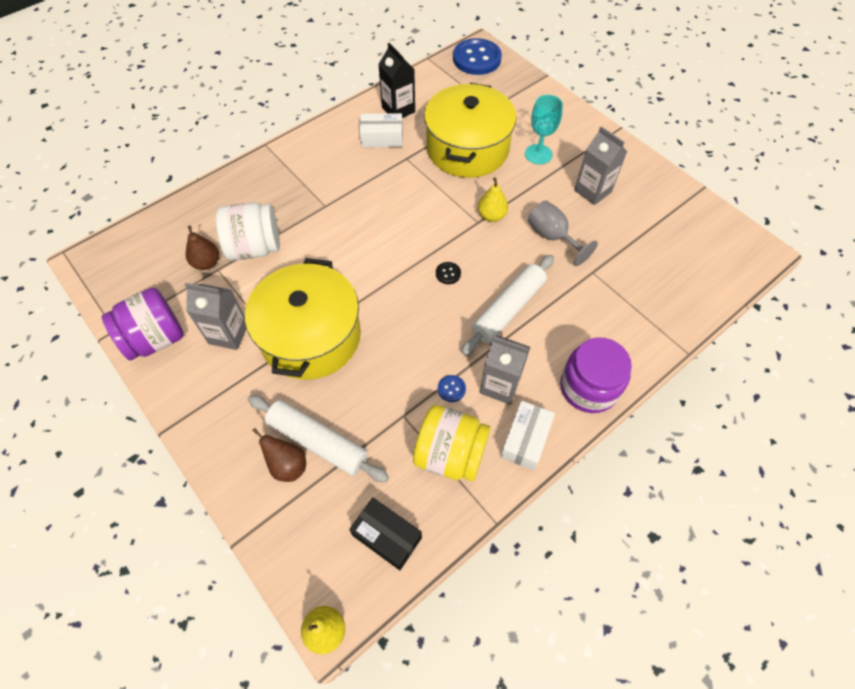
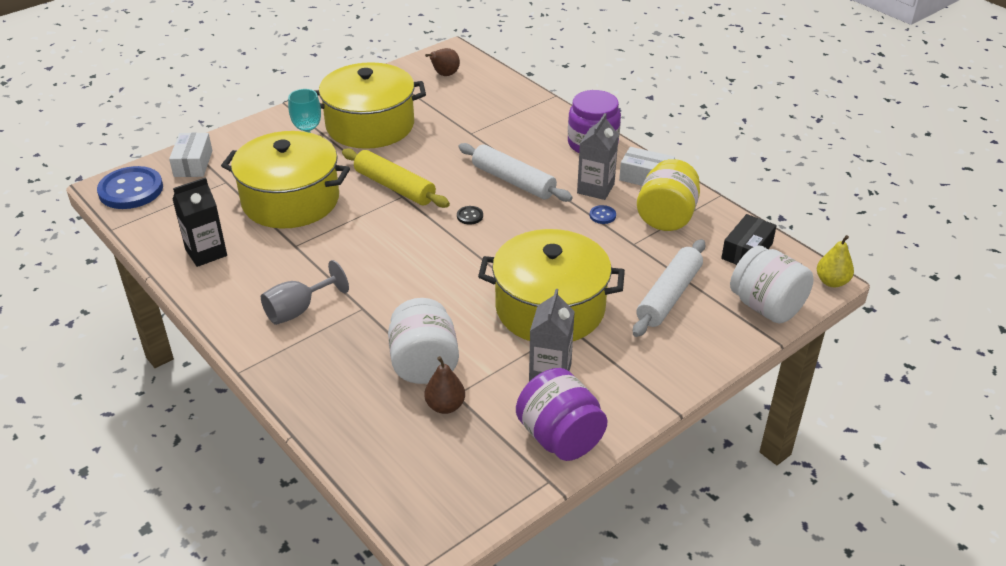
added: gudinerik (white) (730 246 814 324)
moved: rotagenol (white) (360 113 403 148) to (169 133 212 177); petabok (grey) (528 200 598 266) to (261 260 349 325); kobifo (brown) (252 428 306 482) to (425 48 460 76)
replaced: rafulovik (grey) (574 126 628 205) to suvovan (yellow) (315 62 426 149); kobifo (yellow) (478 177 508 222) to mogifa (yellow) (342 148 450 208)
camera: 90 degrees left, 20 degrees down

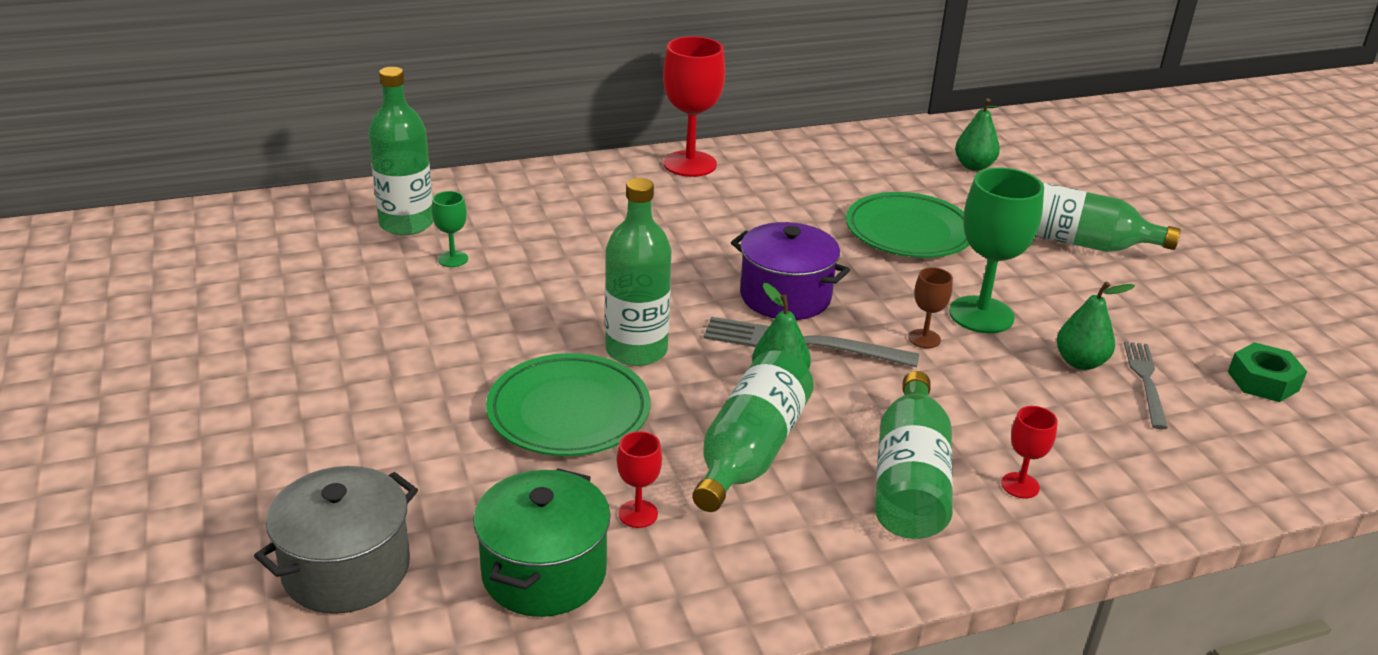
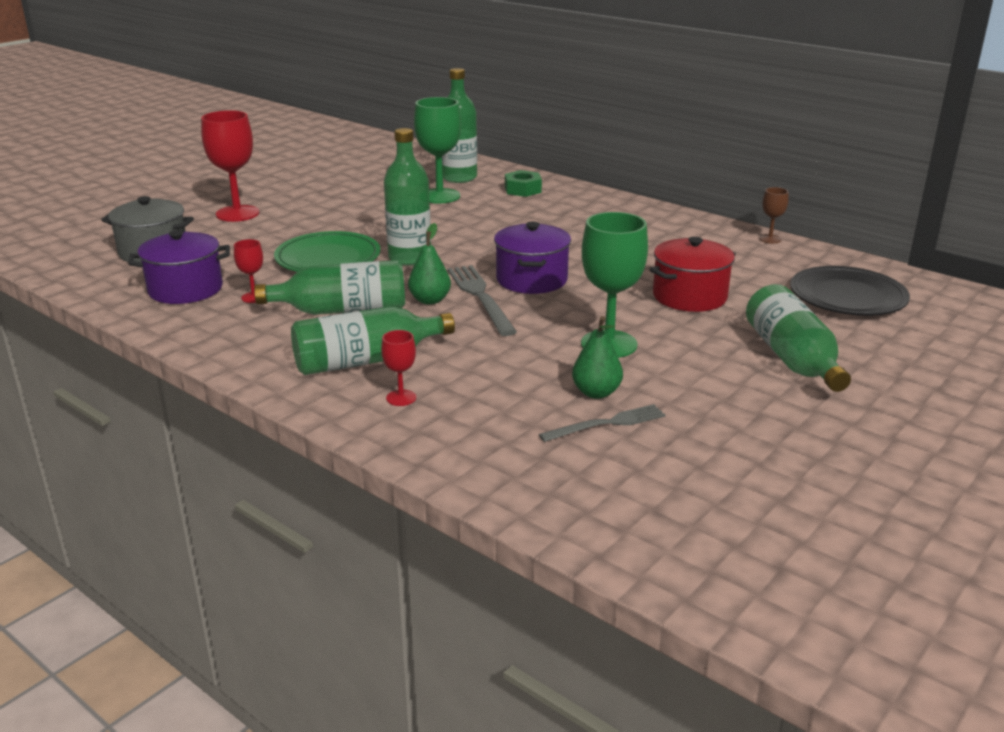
moved: petabok (red) (663 36 725 177) to (201 110 260 222); petabok (brown) (908 267 953 348) to (759 187 789 243); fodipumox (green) (1228 342 1307 402) to (505 170 542 197)
replaced: kobifo (green) (955 98 1000 171) to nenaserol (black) (790 266 910 316); nenaserol (green) (846 192 969 258) to suvovan (red) (649 237 736 312)
recoloured: suvovan (green) (473 468 611 617) to suvovan (purple) (128 230 230 304)
resized: petabok (green) (432 191 468 267) = (414 97 461 204) x2.06
camera: 60 degrees right, 5 degrees down

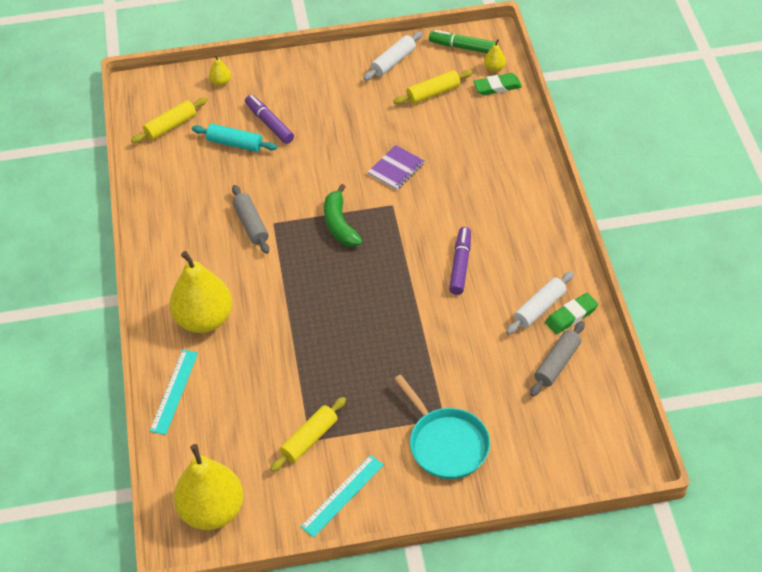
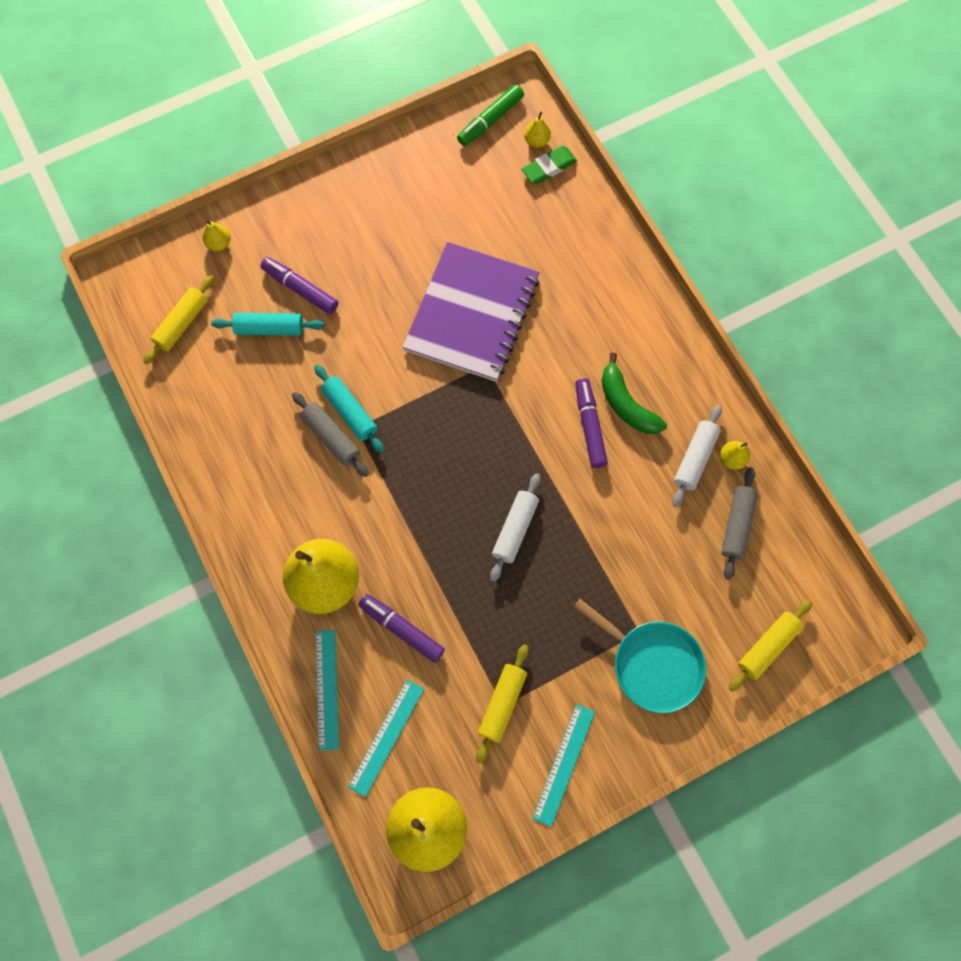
added: mogifa (turquoise) (314 365 384 453); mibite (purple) (358 594 445 663); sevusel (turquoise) (348 680 424 797)
moved: mogifa (white) (363 31 422 81) to (490 473 540 582); mogifa (yellow) (393 70 473 104) to (729 600 812 692); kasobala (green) (324 184 363 247) to (601 353 667 434)
replaced: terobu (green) (545 293 598 334) to kobifo (yellow) (720 441 750 470)
turned: mibite (green) (429 30 498 53) = (457 84 524 146) 45 degrees counterclockwise
resized: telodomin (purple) (368 145 425 190) = (403 242 540 382) x2.24
camera: 20 degrees left, 20 degrees up

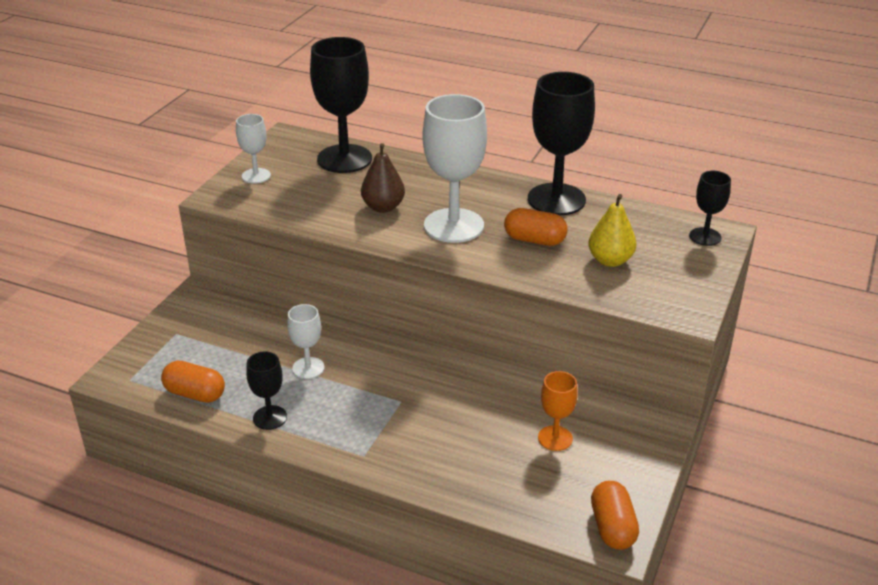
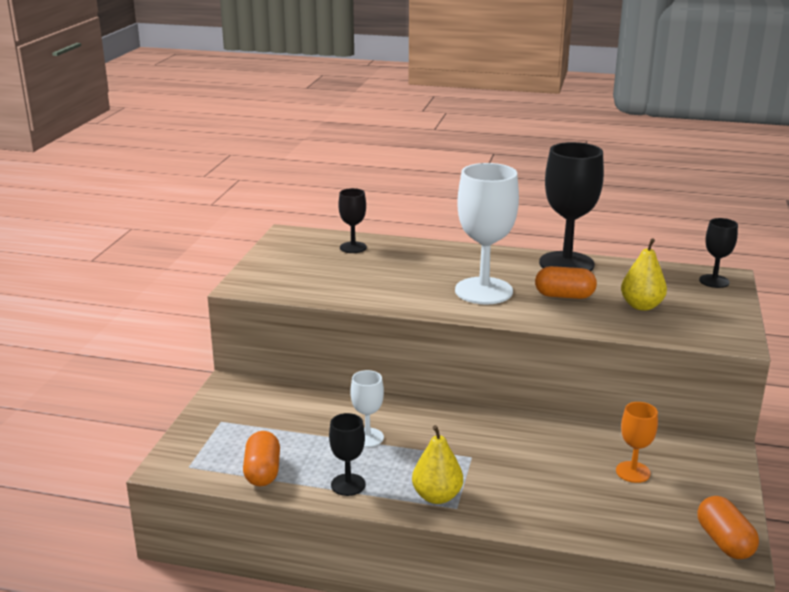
removed: petabok (white) (236 114 271 184); kobifo (brown) (361 143 405 213)
added: kobifo (yellow) (412 425 463 504)
turned: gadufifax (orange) (161 360 225 403) = (243 431 280 486) 75 degrees clockwise
resized: petabok (black) (310 37 372 173) = (338 188 367 253) x0.51
camera: 10 degrees left, 10 degrees down

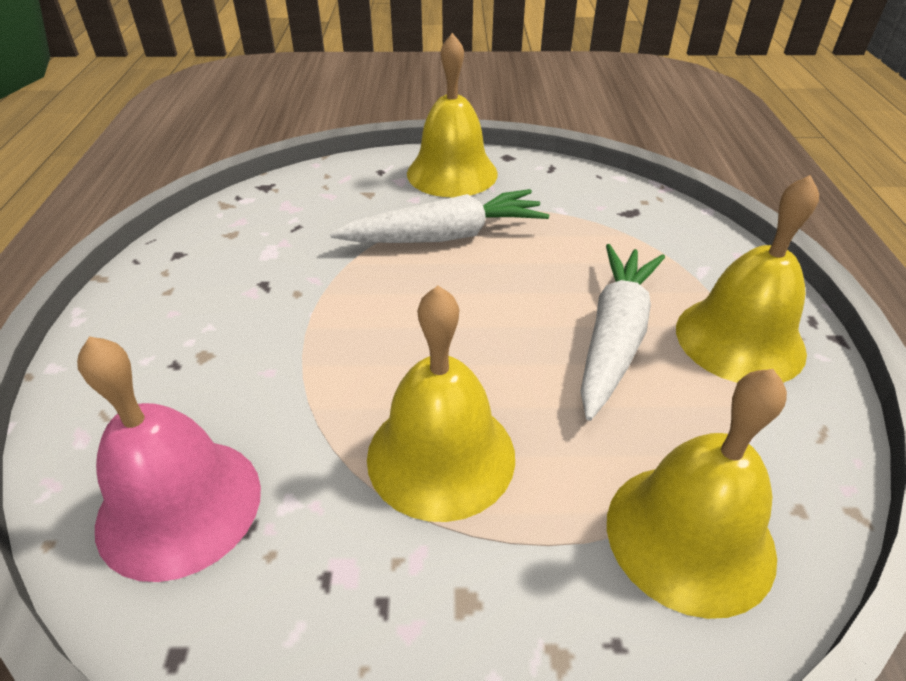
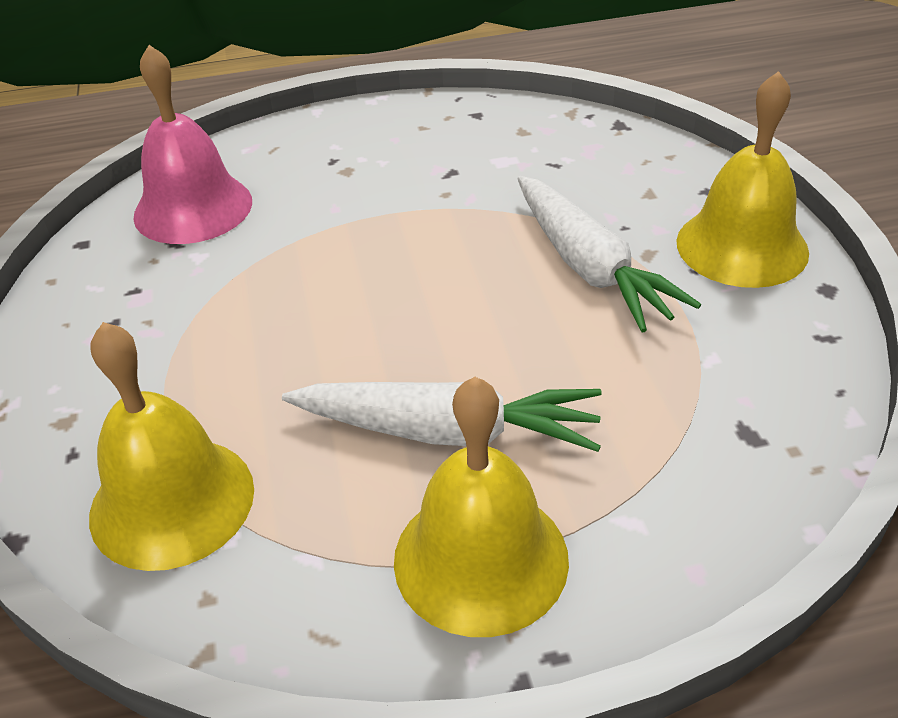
removed: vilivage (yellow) (367 286 515 522)
camera: 80 degrees right, 0 degrees up

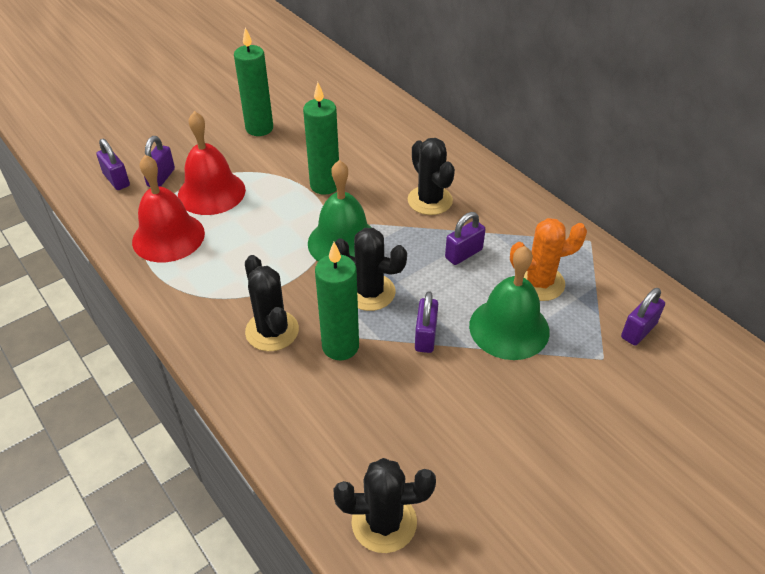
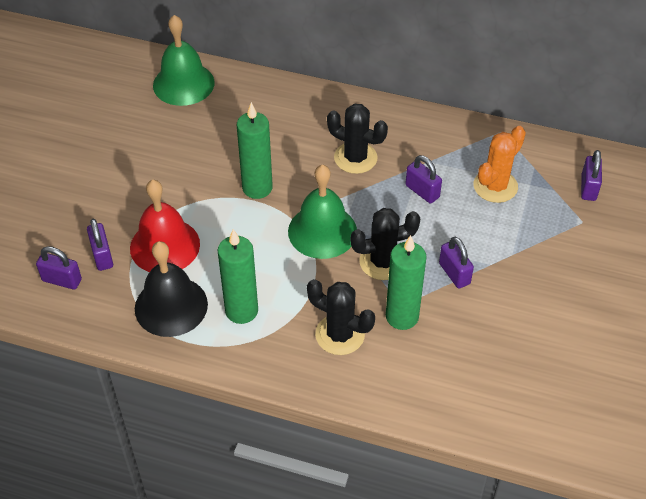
removed: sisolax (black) (334 458 436 553)
moved: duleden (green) (234 28 273 136) to (217 229 258 324); vilivage (green) (469 246 550 360) to (153 15 215 106)
recoloured: vilivage (red) (132 155 205 263) to vilivage (black) (135 241 208 337)
turned: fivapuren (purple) (445 212 486 265) = (405 155 442 203) 60 degrees counterclockwise
camera: 35 degrees left, 5 degrees up

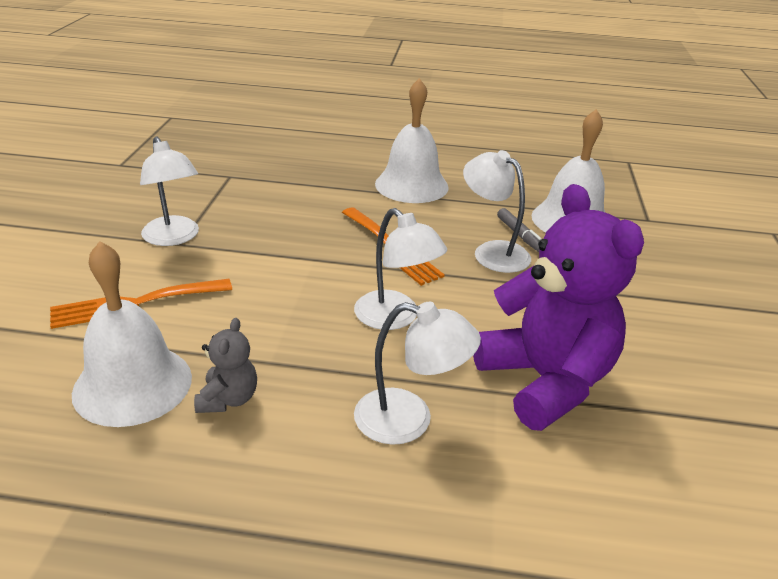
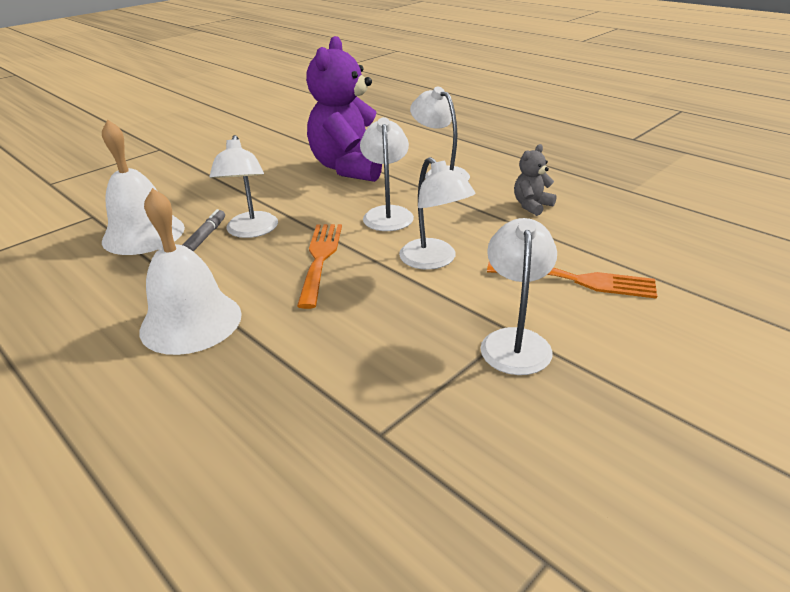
removed: vilivage (white) (72 241 192 427)
added: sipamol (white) (399 157 476 270)
camera: 140 degrees left, 0 degrees up

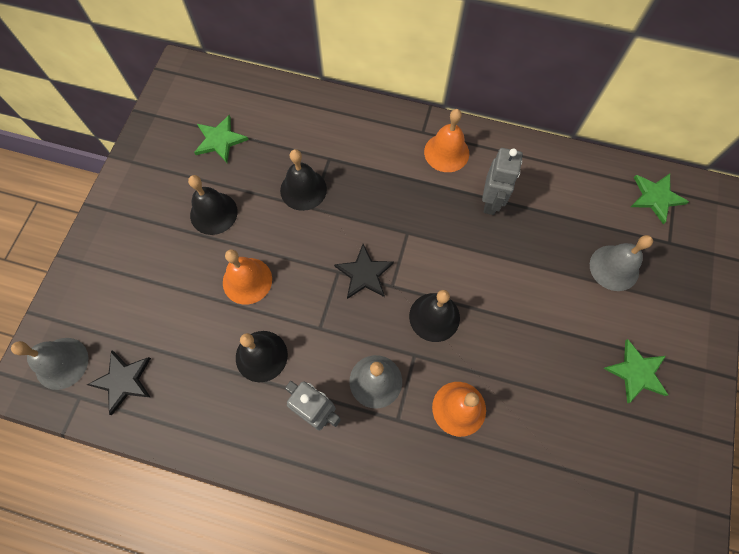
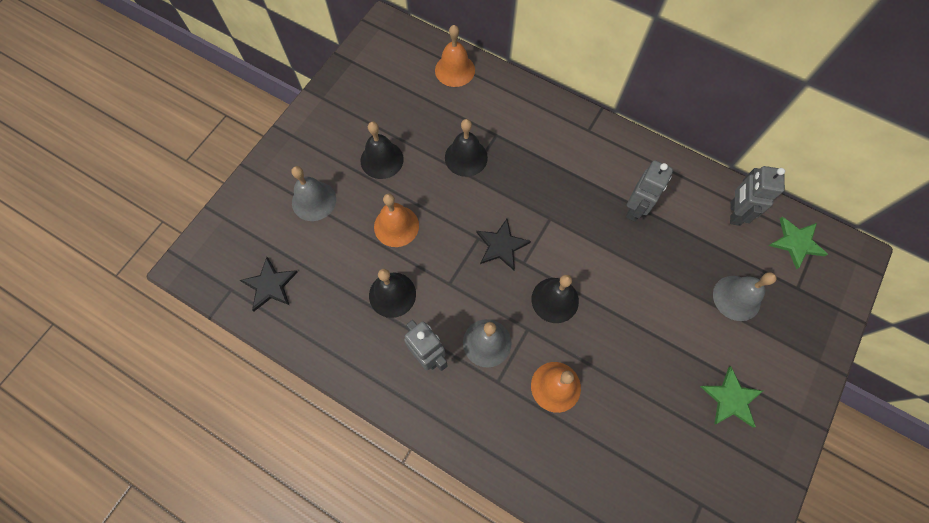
removed: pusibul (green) (194 115 249 163)
added: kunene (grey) (730 166 785 226)
moved: vilivage (orange) (424 109 469 172) to (435 25 475 87); vilivage (grey) (11 338 88 390) to (291 166 336 221)
camera: 15 degrees right, 0 degrees up

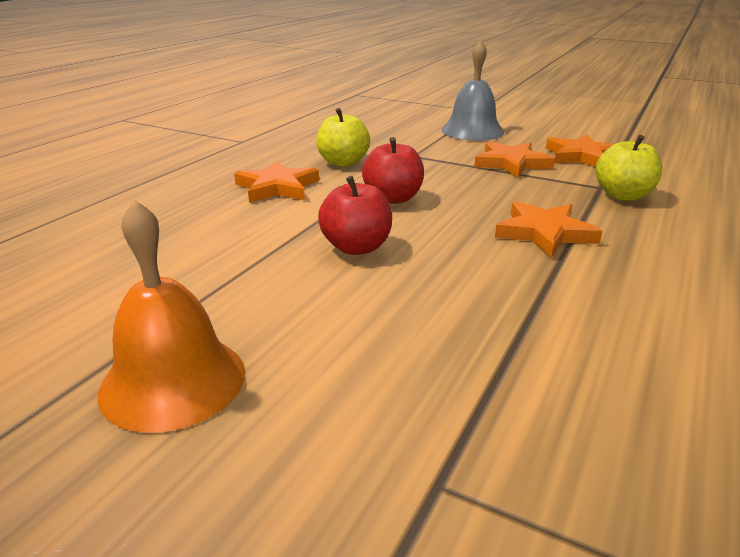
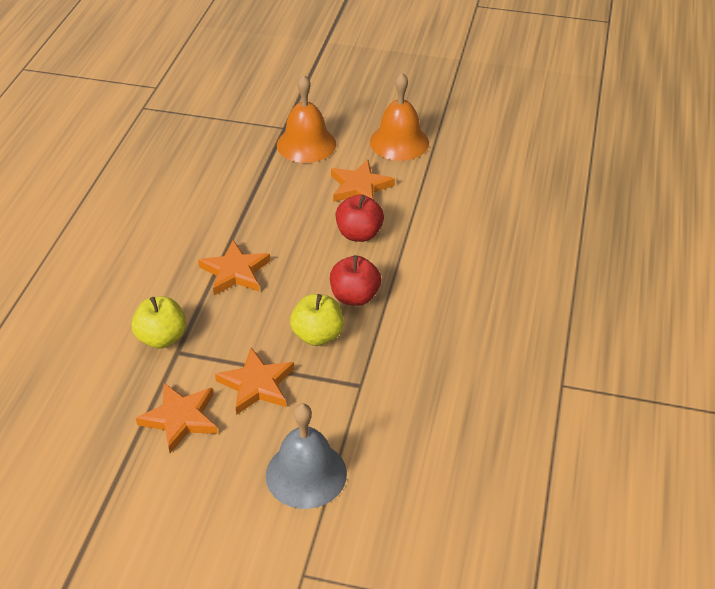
added: vilivage (orange) (277 74 336 163)
moved: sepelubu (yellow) (316 108 370 167) to (290 294 344 346); pusibul (orange) (234 161 319 203) to (331 160 395 202)
camera: 165 degrees right, 15 degrees up

